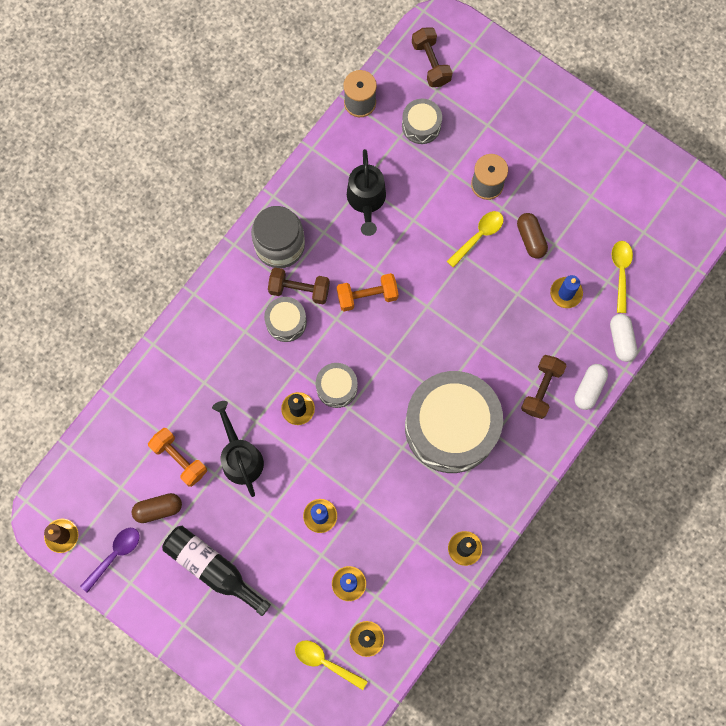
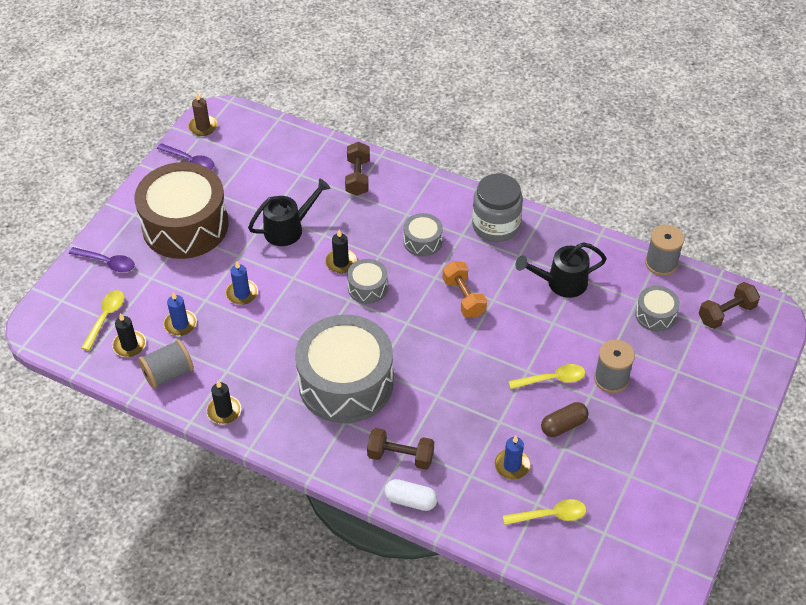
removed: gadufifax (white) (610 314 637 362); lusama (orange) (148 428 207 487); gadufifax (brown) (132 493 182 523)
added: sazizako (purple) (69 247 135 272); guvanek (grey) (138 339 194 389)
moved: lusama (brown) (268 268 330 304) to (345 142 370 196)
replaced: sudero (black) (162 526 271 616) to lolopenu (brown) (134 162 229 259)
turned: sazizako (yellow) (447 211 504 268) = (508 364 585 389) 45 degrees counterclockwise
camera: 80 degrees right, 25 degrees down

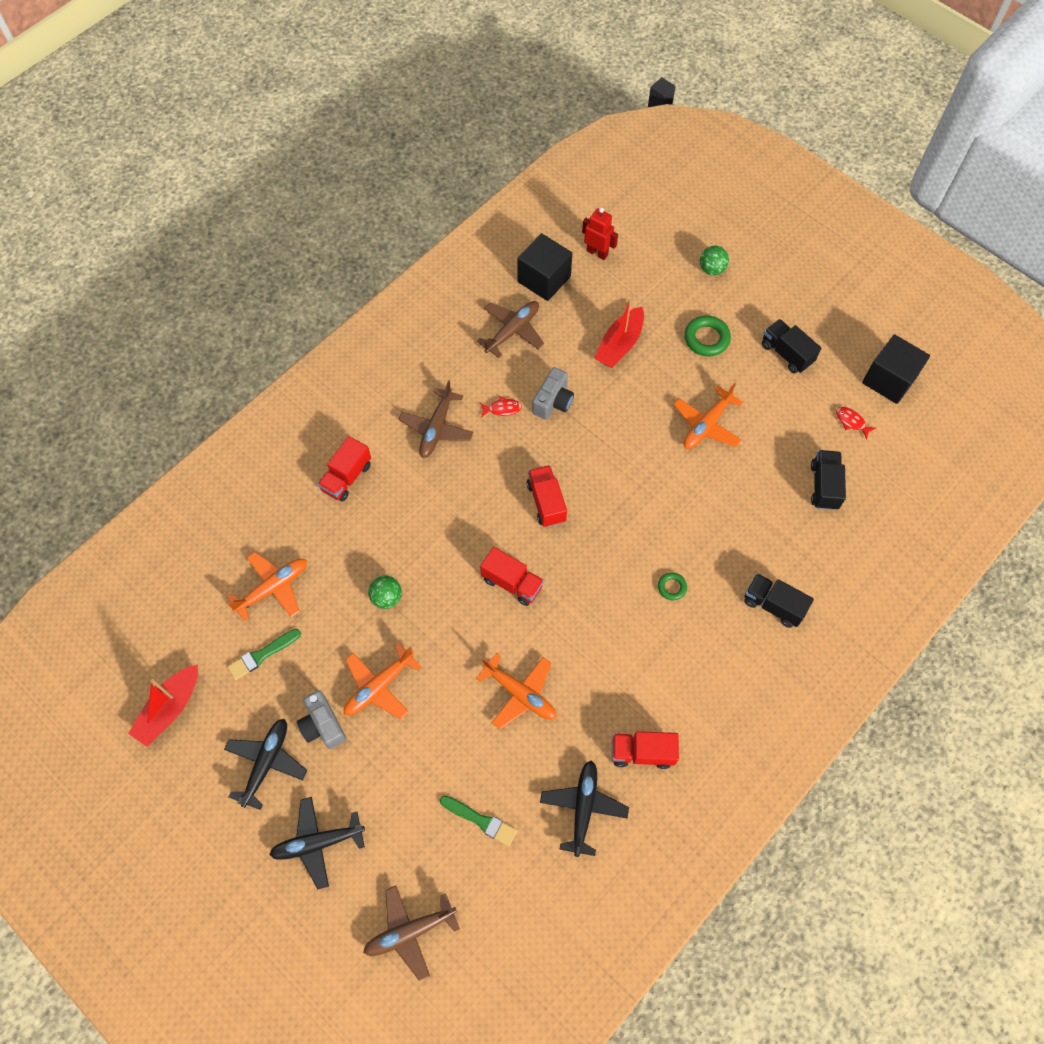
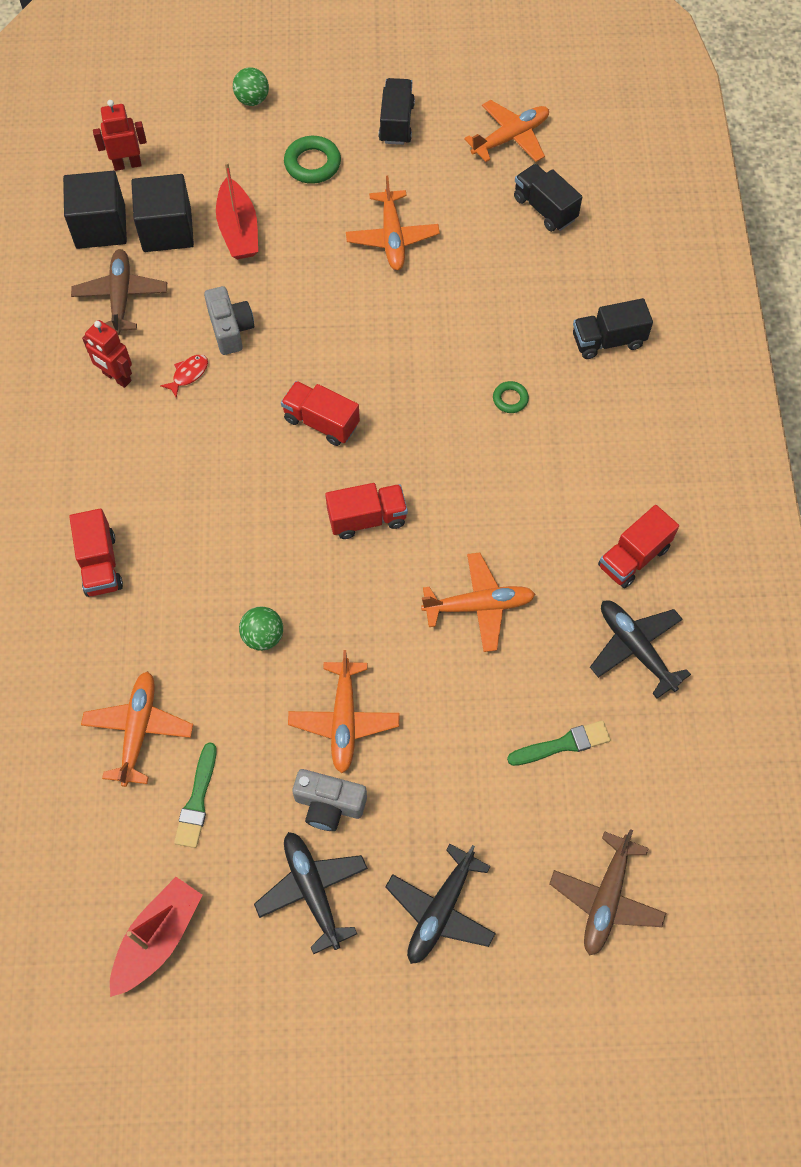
removed: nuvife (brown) (398 380 473 458)
added: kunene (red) (82 320 132 388)
moved: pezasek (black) (862 334 930 404) to (131 174 194 252)
replaced: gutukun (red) (836 407 876 439) to nuvife (orange) (464 100 549 162)
turned: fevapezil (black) (762 319 821 373) = (379 78 415 145) 90 degrees clockwise; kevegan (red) (128 664 198 747) = (110 877 202 997) 135 degrees counterclockwise
camera: 45 degrees left, 0 degrees up

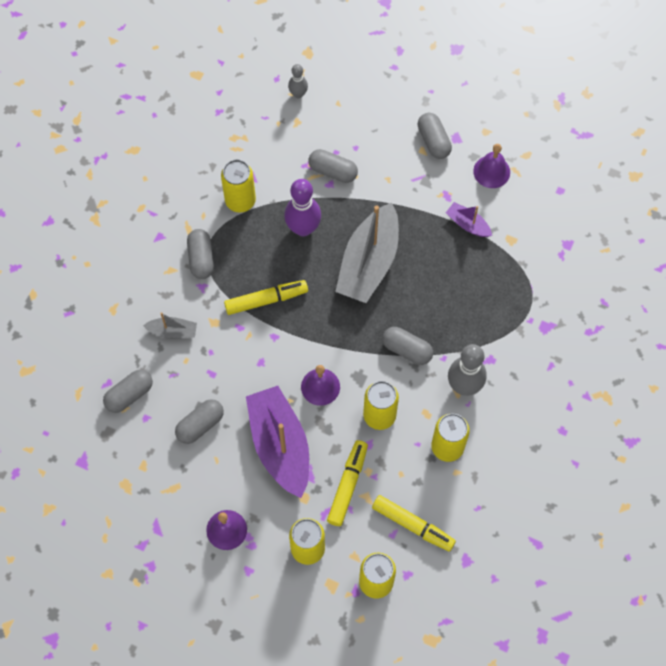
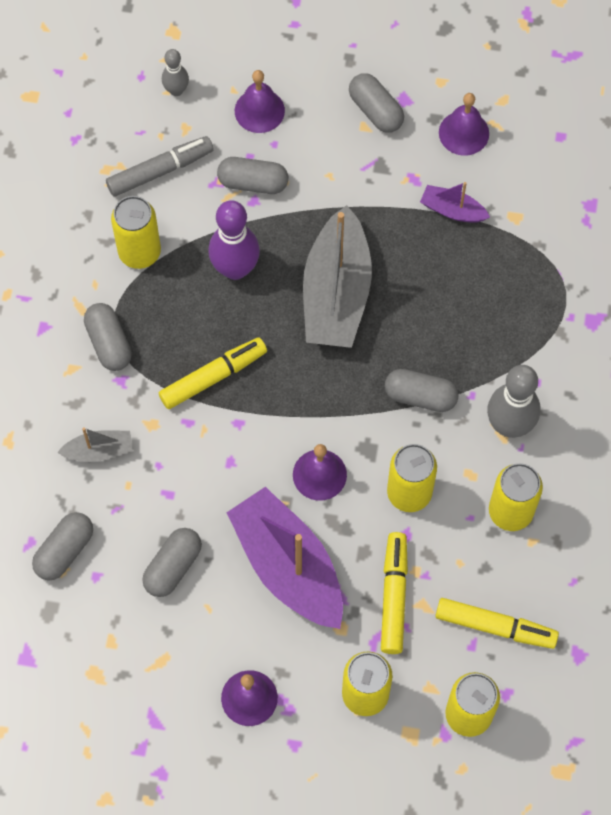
added: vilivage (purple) (235 70 285 133); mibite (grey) (106 136 214 197)
camera: 15 degrees left, 0 degrees up

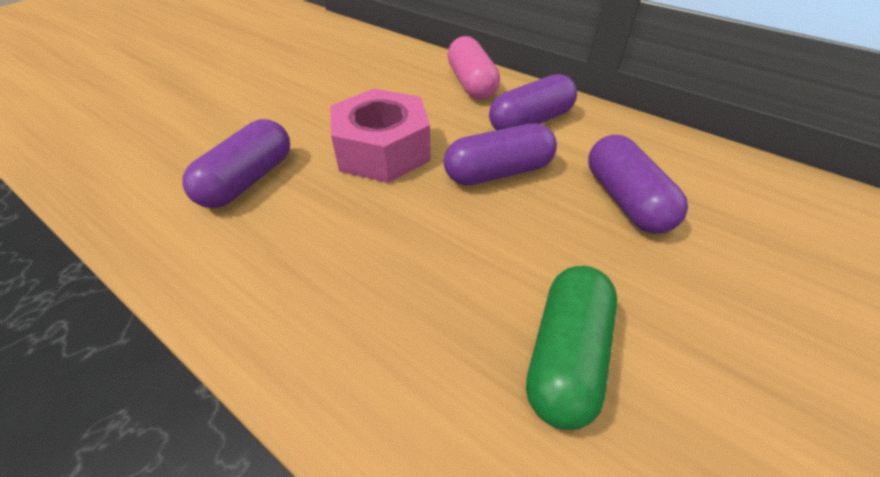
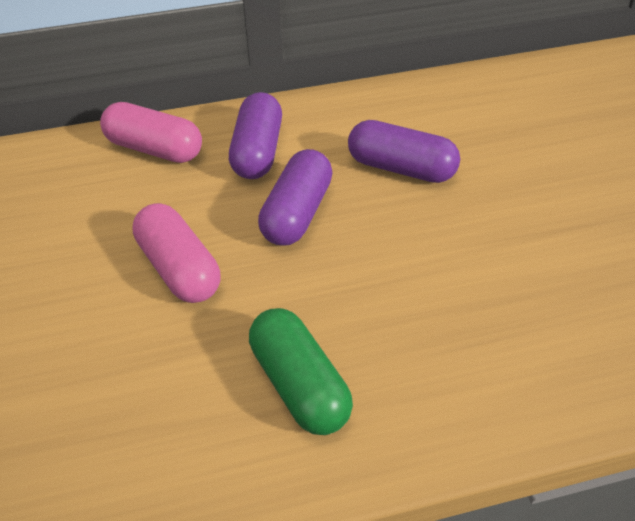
removed: gadufifax (purple) (182 119 290 208)
moved: gadufifax (green) (526 266 617 430) to (249 308 353 435)
replaced: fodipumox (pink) (330 89 431 183) to gadufifax (pink) (132 203 221 303)
camera: 50 degrees left, 0 degrees up

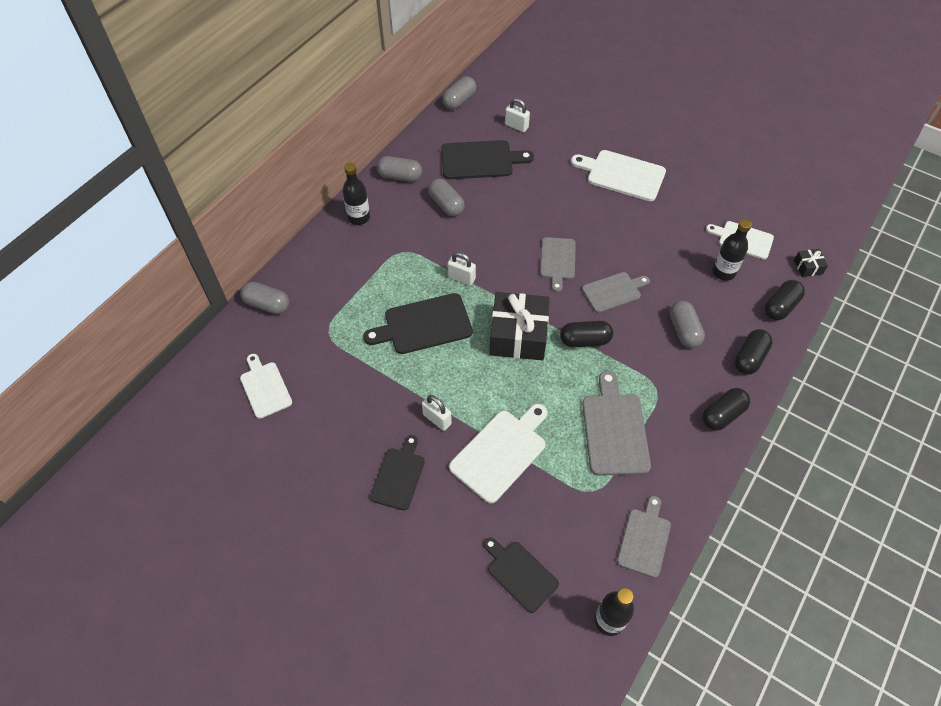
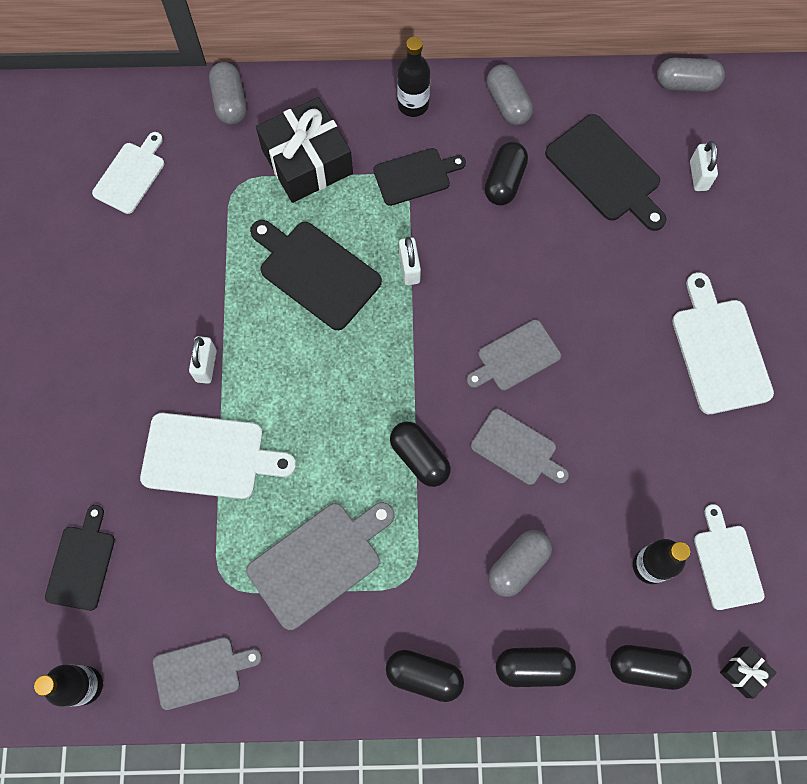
moved: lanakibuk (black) (490 292 550 360) to (256 97 353 203); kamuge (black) (370 435 425 511) to (373 148 466 206)
recoloured: gadufifax (grey) (428 179 465 216) to gadufifax (black) (485 142 528 206)
camera: 55 degrees right, 15 degrees up

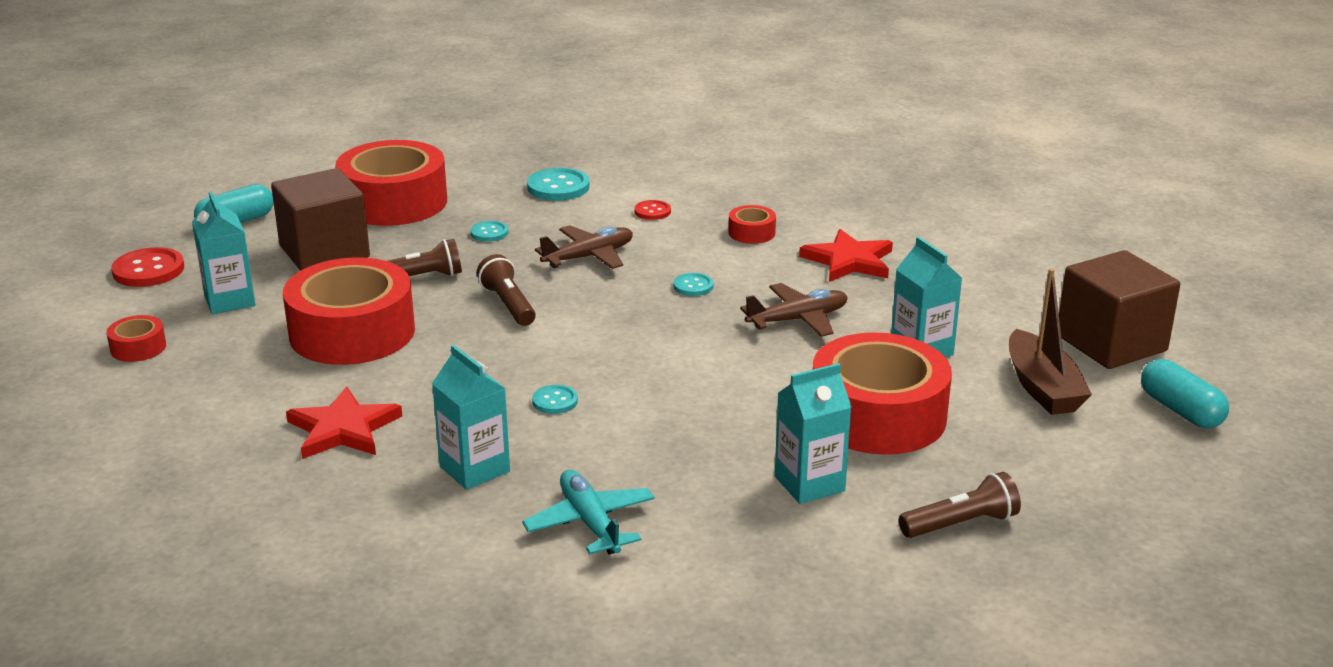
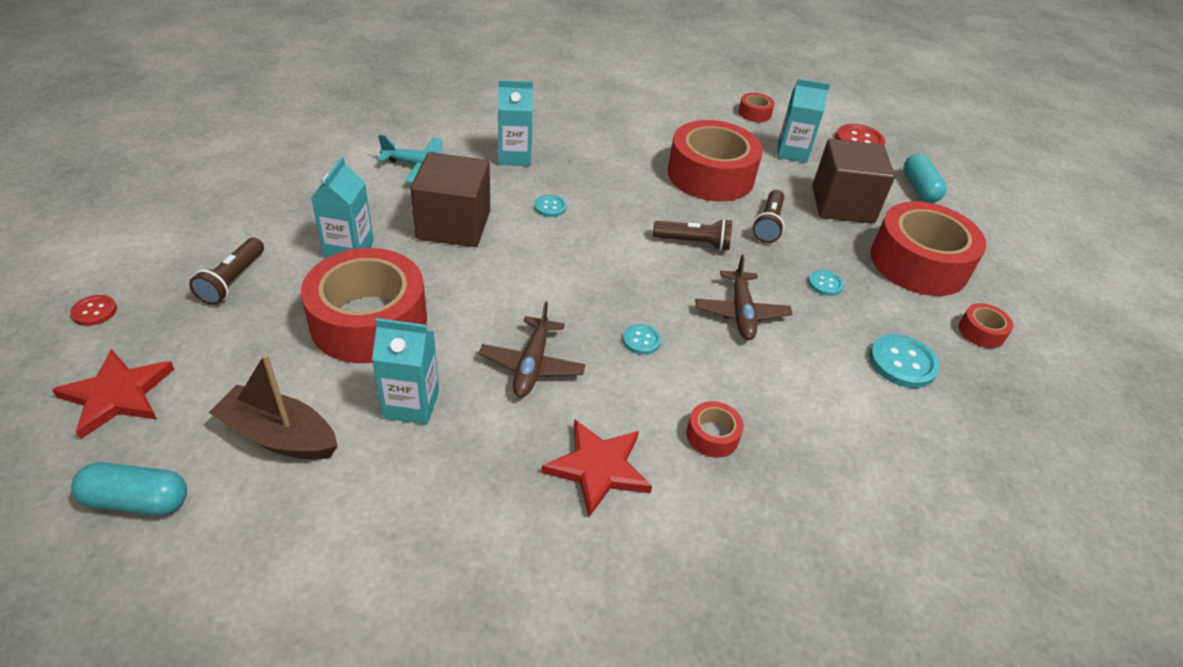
added: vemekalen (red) (959 303 1013 348)
moved: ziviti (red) (634 200 671 220) to (70 295 117 326); pezasek (brown) (1059 250 1180 369) to (411 152 490 247); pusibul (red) (286 386 402 459) to (52 349 175 439)
camera: 120 degrees right, 15 degrees up

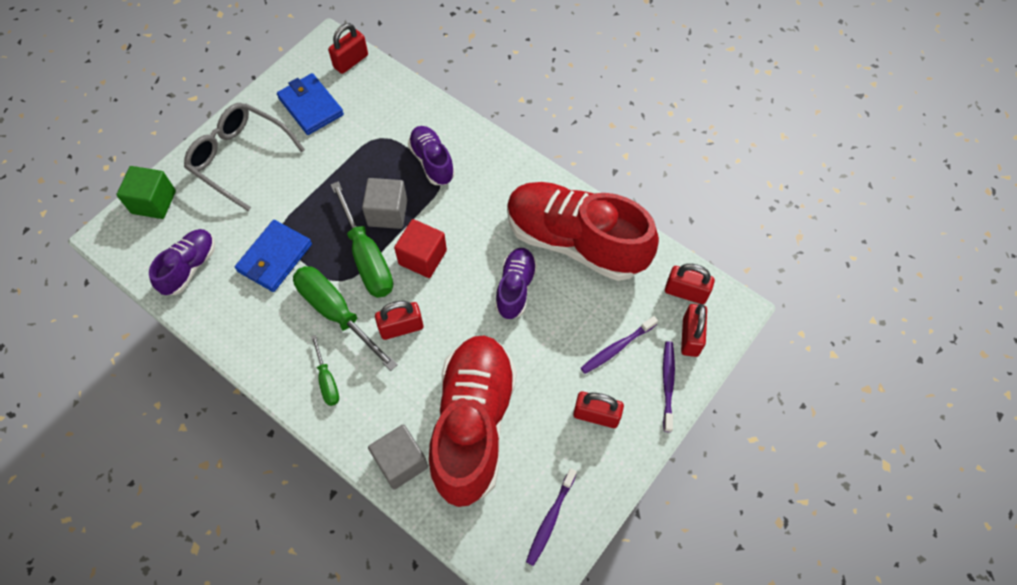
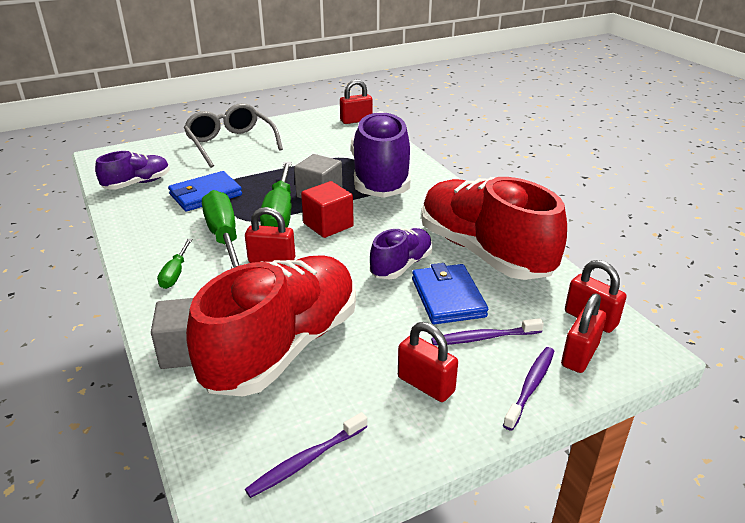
removed: pezasek (green) (117 166 176 219)
moved: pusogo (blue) (277 73 344 135) to (412 263 488 324)
resized: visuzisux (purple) (408 126 455 185) = (351 111 410 198) x2.02
camera: 25 degrees right, 30 degrees down

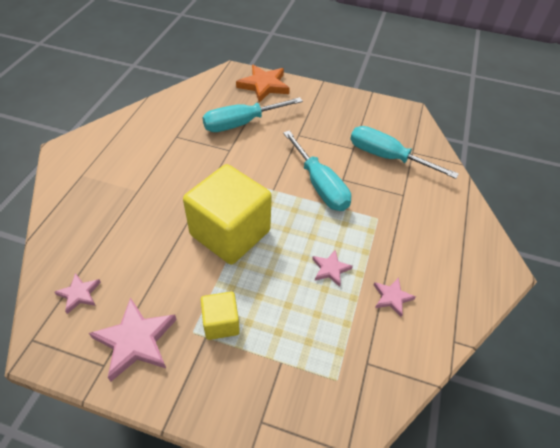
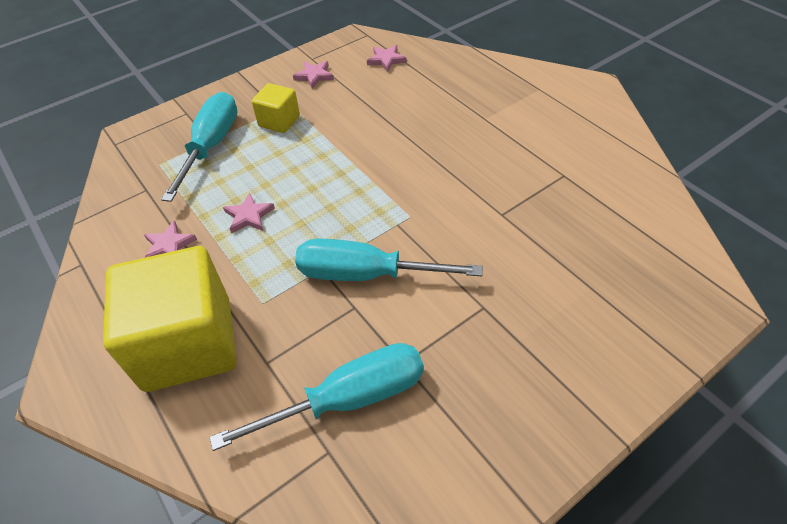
removed: pusibul (orange) (236 65 290 103)
moved: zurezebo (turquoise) (202 97 303 132) to (161 92 237 202); pezasek (yellow) (183 164 272 265) to (103 246 237 392)
resized: pusibul (pink) (89 297 177 382) = (293 61 334 89) x0.55
camera: 130 degrees right, 0 degrees up

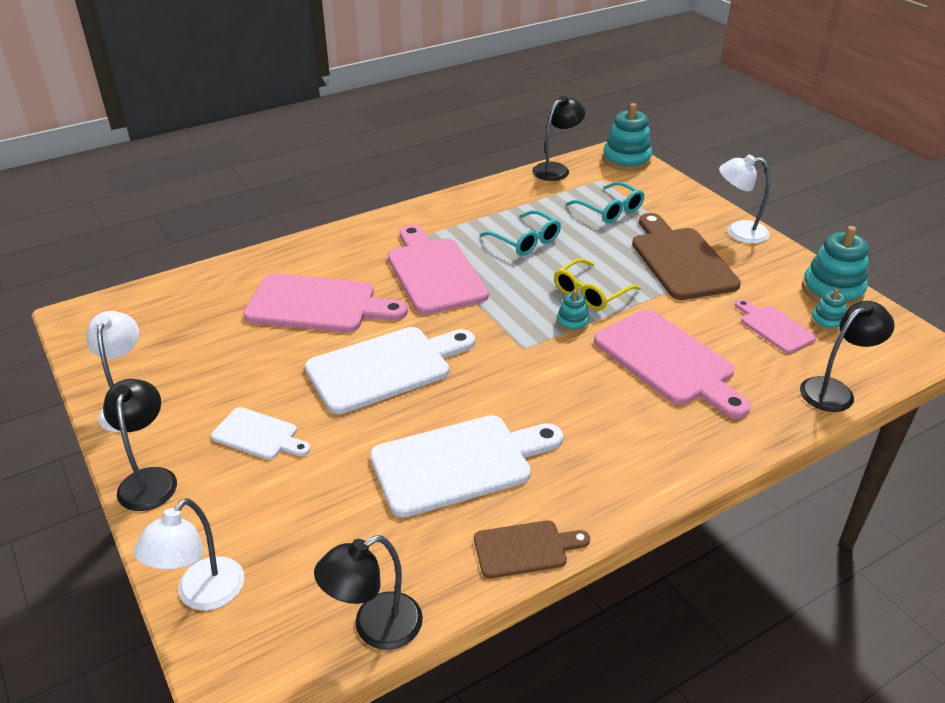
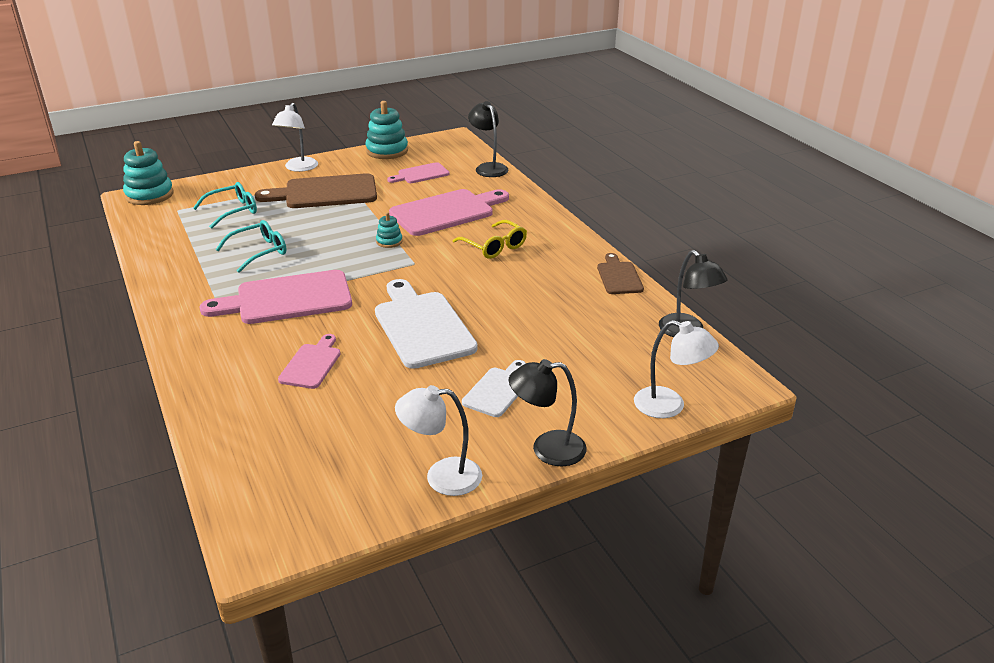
removed: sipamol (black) (532 96 585 181); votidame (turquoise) (811 289 846 331); kamuge (white) (370 415 563 517)
moved: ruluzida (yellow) (554 258 641 311) to (452 220 527 259)
resized: kamuge (pink) (243 274 408 332) = (278 334 341 389) x0.54
camera: 85 degrees left, 5 degrees down

